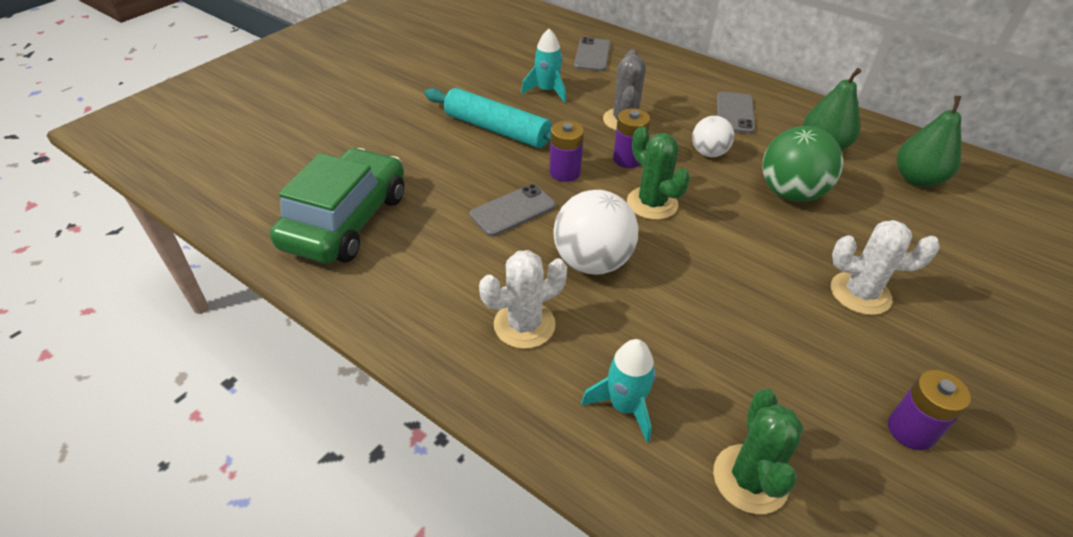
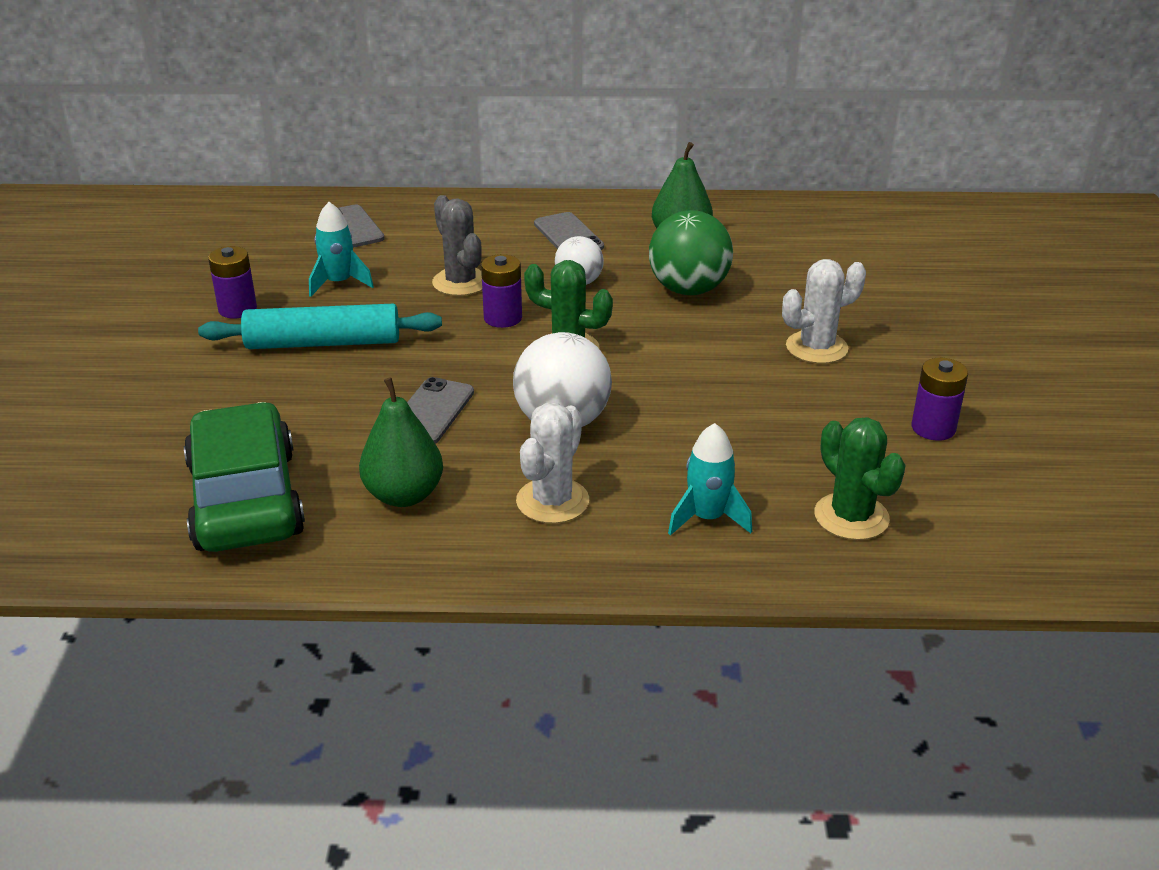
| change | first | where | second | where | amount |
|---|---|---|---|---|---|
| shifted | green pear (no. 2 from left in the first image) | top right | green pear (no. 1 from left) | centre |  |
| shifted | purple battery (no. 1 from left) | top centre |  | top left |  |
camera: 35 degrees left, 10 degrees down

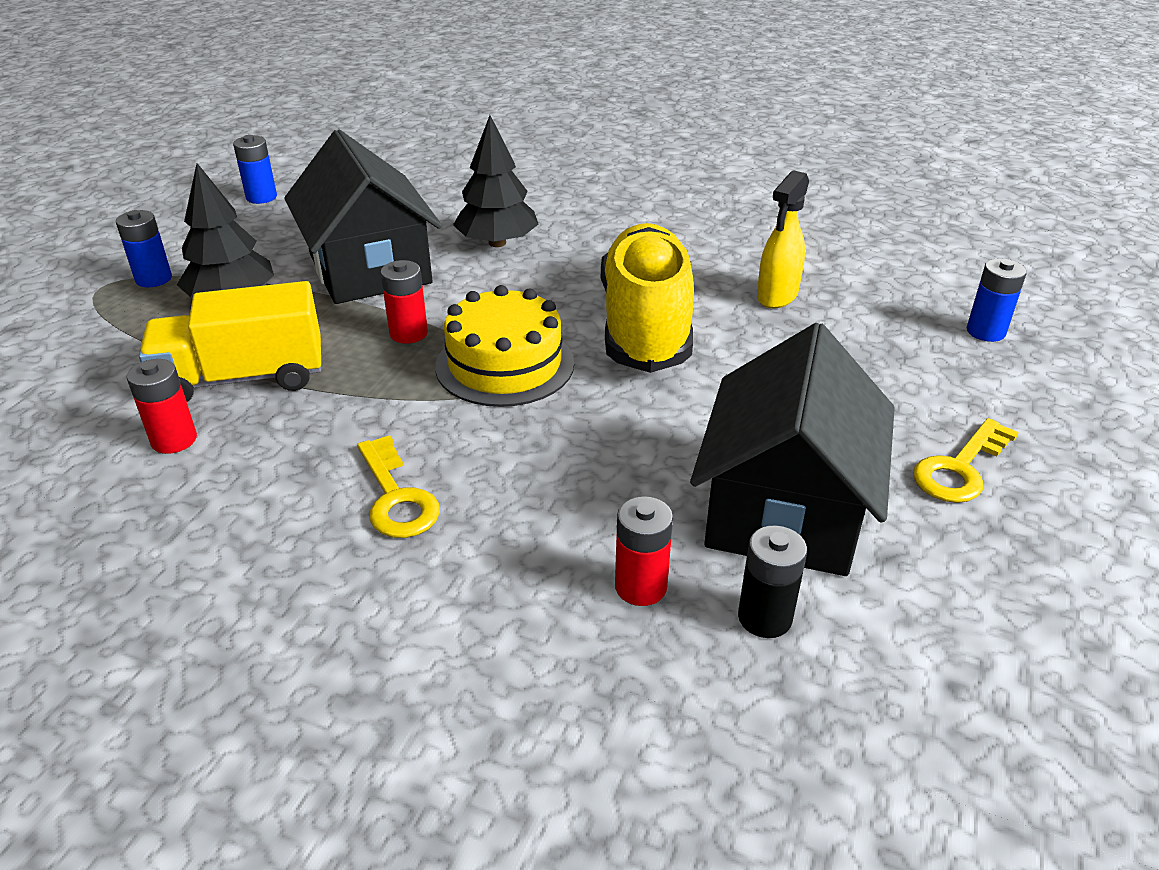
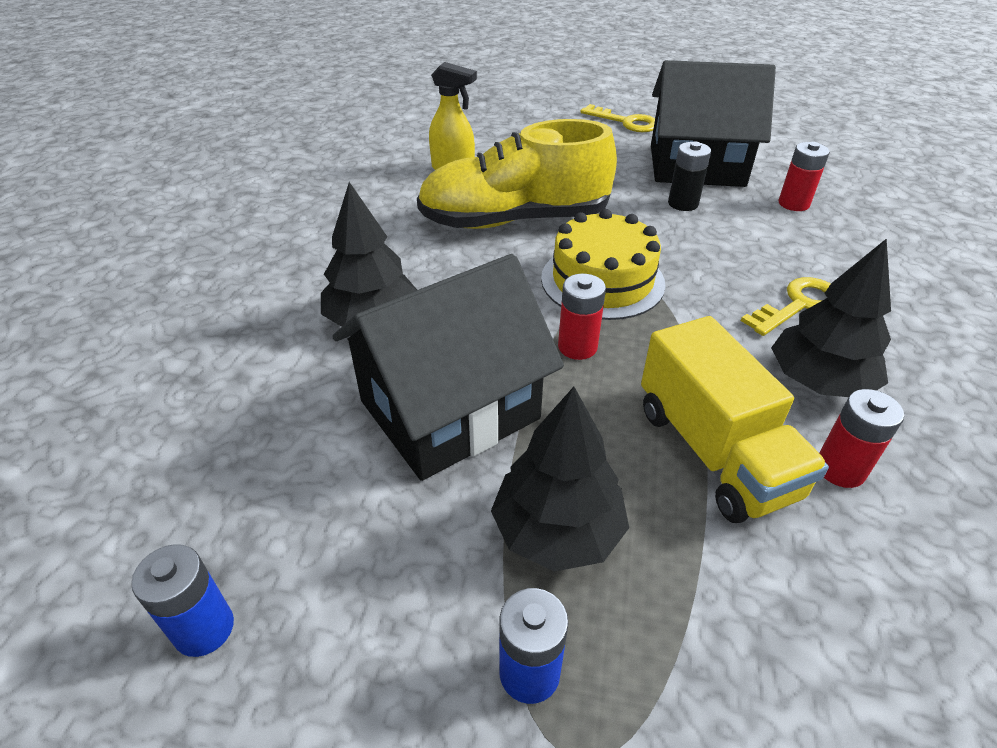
| change | first | where | second | where | amount |
|---|---|---|---|---|---|
| gone | blue battery (no. 3 from left) | middle right |  |  |  |
| shifted | black battery | bottom centre |  | top right |  |
| new |  |  | black tree (no. 3 from left) | middle right |  |
camera: 100 degrees left, 5 degrees up

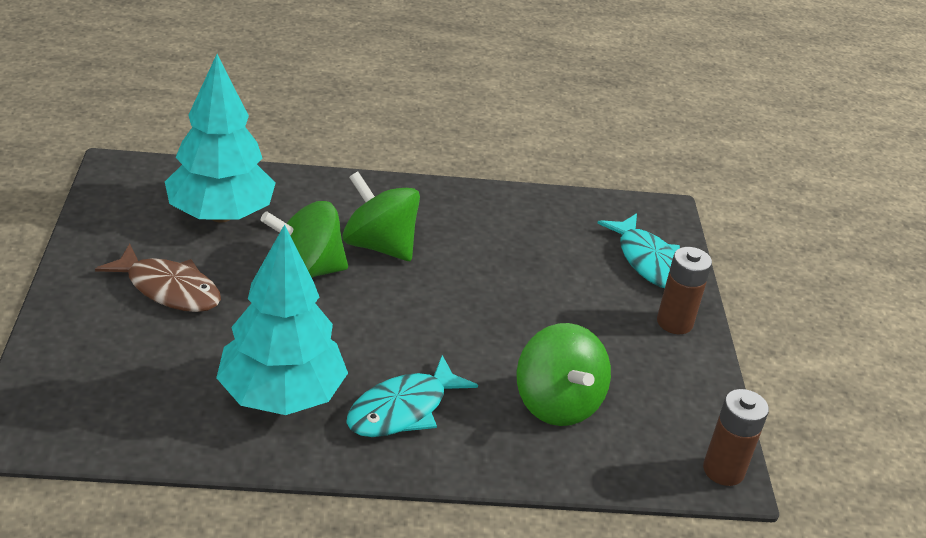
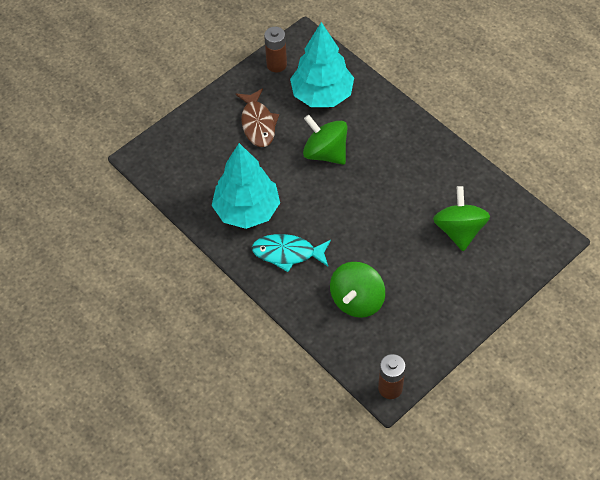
| change | first | where | second | where | amount |
|---|---|---|---|---|---|
| shifted | green spinning top (no. 2 from left in the first image) | centre | green spinning top (no. 3 from left) | middle right |  |
| gone | turquoise fish (no. 2 from left) | middle right |  |  |  |
| shifted | brown battery (no. 1 from left) | middle right |  | top centre |  |
camera: 55 degrees right, 20 degrees up

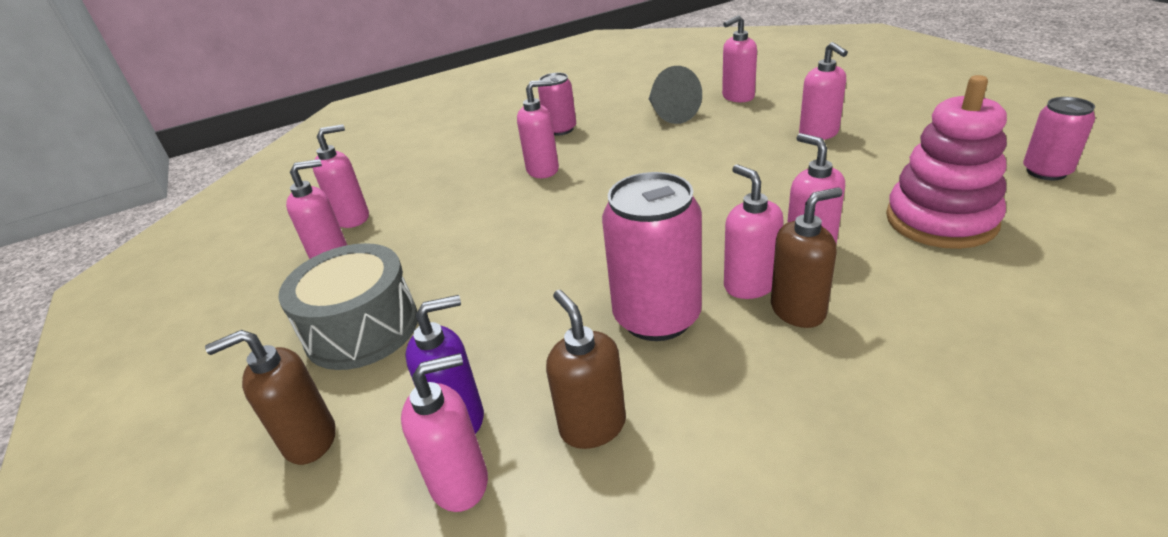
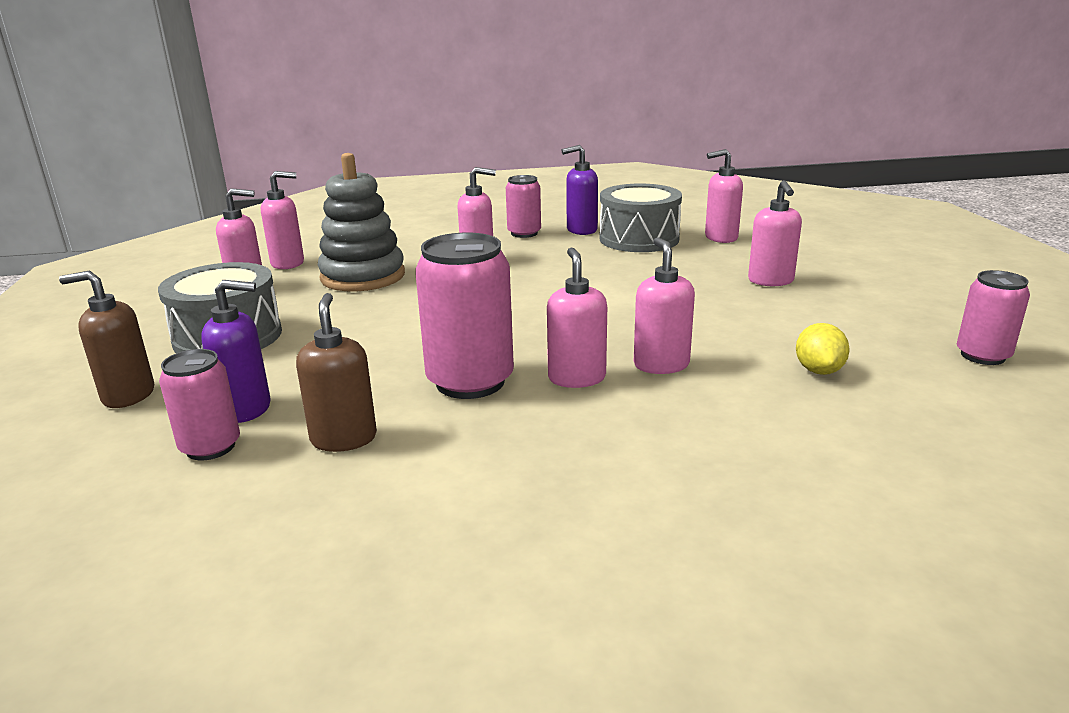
| change | first | where | second | where | amount |
|---|---|---|---|---|---|
| swapped | grey cone | top centre | grey drum (no. 2 from left) | top centre |  |
| swapped | pink stacking toy | top right | yellow lemon | middle right |  |
| gone | brown soap dispenser (no. 3 from left) | middle right |  |  |  |
| swapped | pink soap dispenser (no. 3 from left) | bottom centre | pink can (no. 1 from left) | middle left |  |
| new |  |  | purple soap dispenser (no. 2 from left) | top centre |  |
| new |  |  | grey stacking toy | top centre |  |
camera: 15 degrees right, 10 degrees down

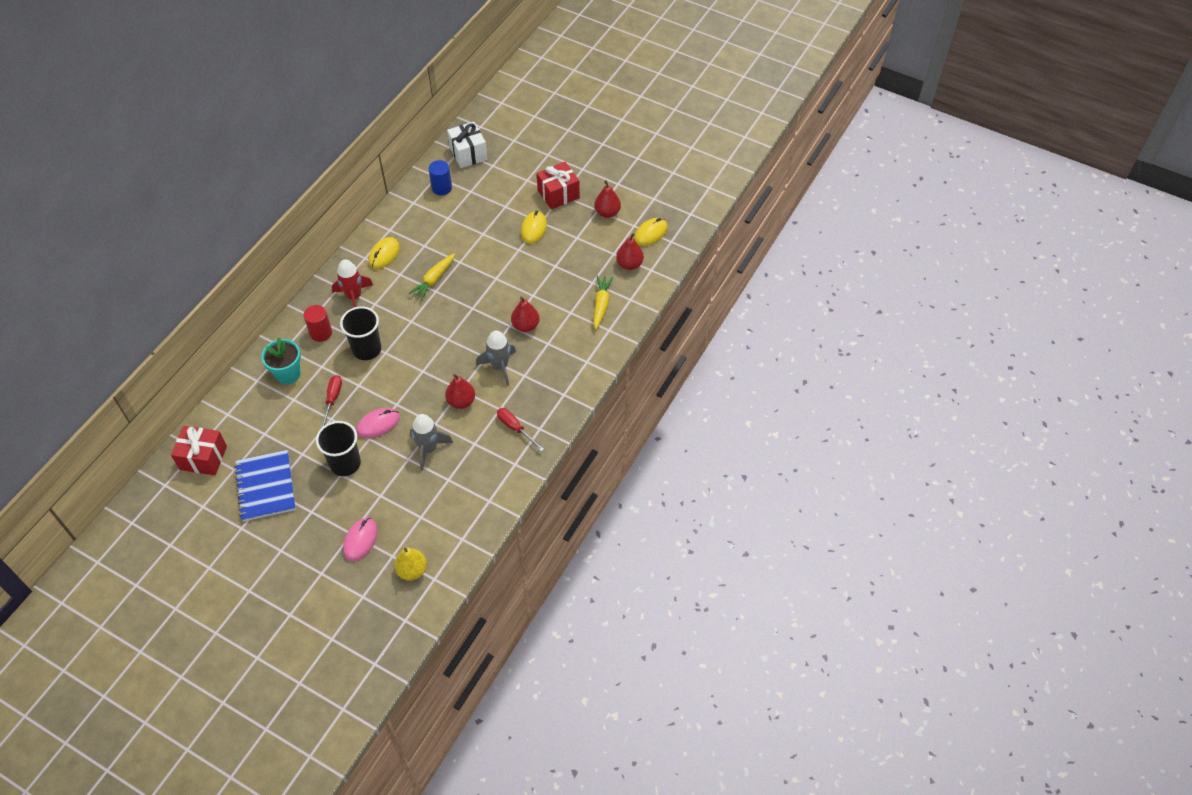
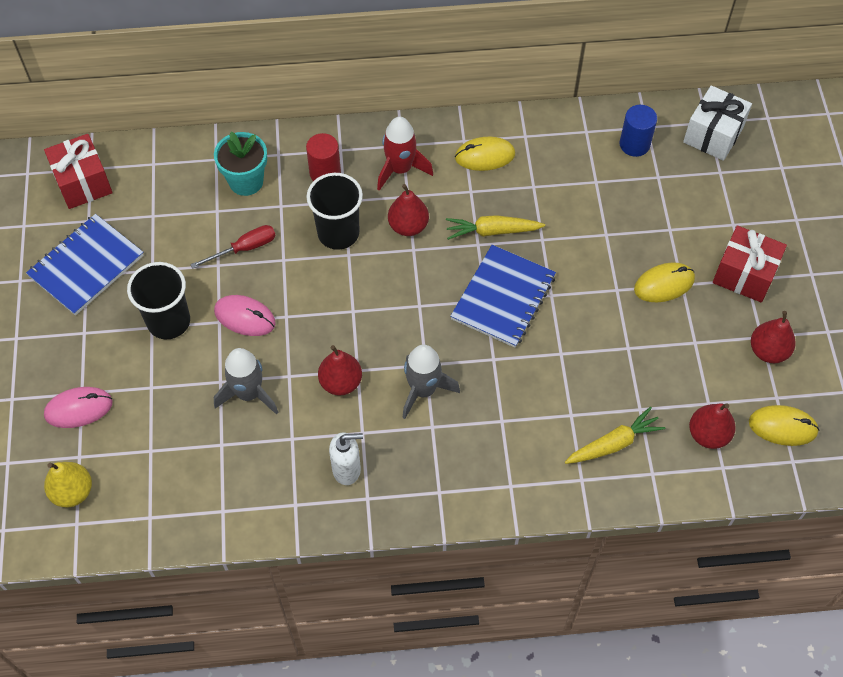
| change | first | where | second | where | amount |
|---|---|---|---|---|---|
| shifted | red pear (no. 2 from left) | centre |  | top centre |  |
| swapped | red screwdriver (no. 2 from left) | centre | white soap dispenser | bottom centre |  |
| new |  |  | blue notebook (no. 2 from left) | centre |  |
camera: 55 degrees right, 5 degrees up

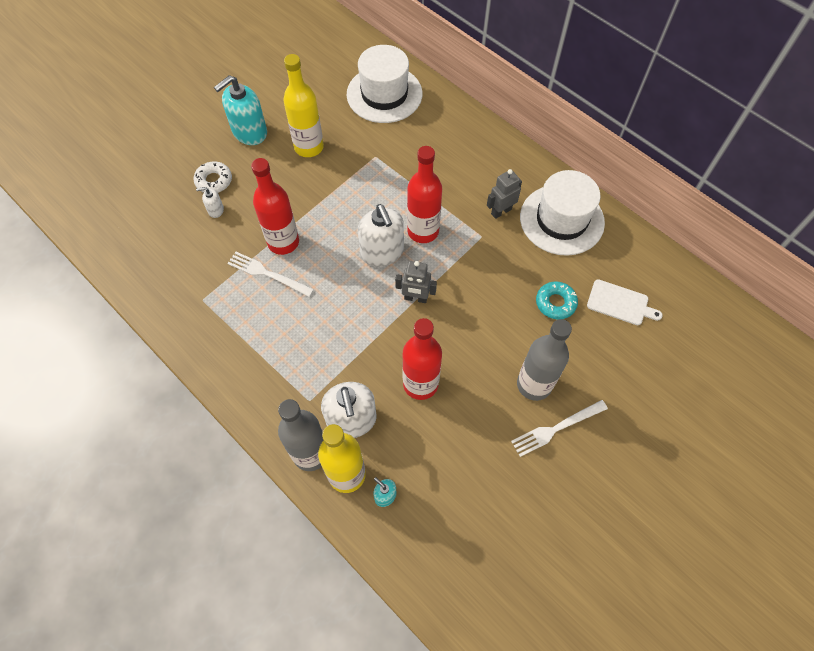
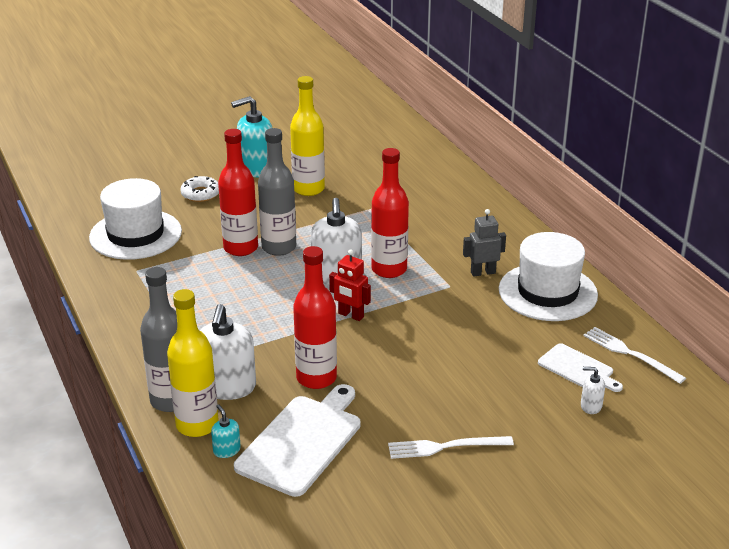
| change | first | where | second | where | amount |
|---|---|---|---|---|---|
| shifted | white hat (no. 1 from left) | top centre |  | middle left |  |
| shifted | white soap dispenser (no. 1 from left in the first image) | top left | white soap dispenser (no. 3 from left) | bottom right |  |
| shifted | white fork (no. 1 from left in the first image) | middle left | white fork (no. 2 from left) | middle right |  |
| repainted | grey robot (no. 1 from left) | centre | red robot | centre |  |
| gone | turquoise donut | middle right |  |  |  |
| shifted | grey bottle (no. 2 from left) | middle right |  | centre |  |
| new |  |  | white cutting board (no. 1 from left) | bottom centre |  |
camera: 20 degrees right, 30 degrees down

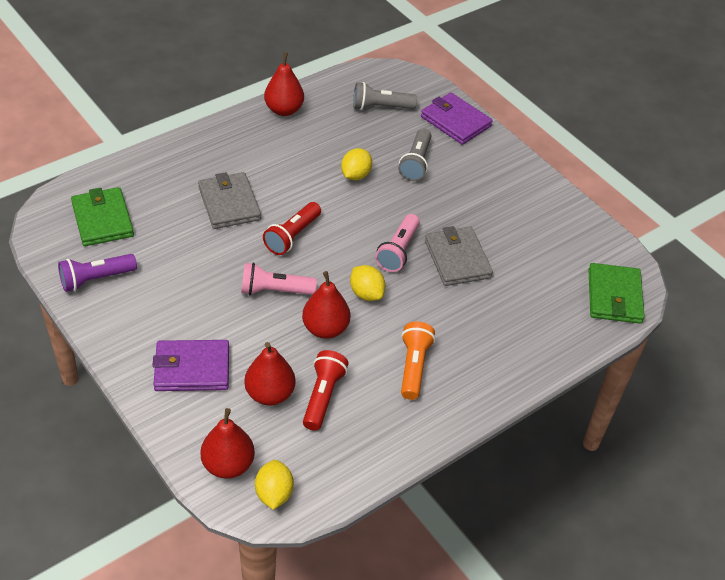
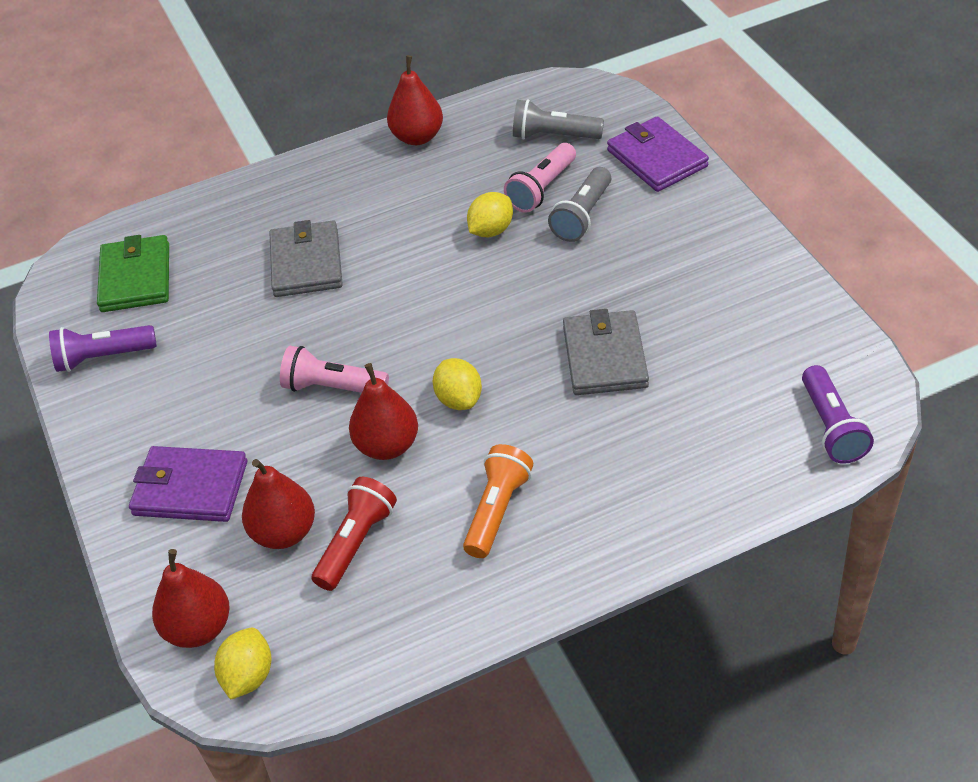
| change | first | where | second | where | amount |
|---|---|---|---|---|---|
| gone | red flashlight (no. 1 from left) | centre |  |  |  |
| shifted | pink flashlight (no. 2 from left) | centre |  | top centre |  |
| swapped | green wallet (no. 2 from left) | middle right | purple flashlight (no. 2 from left) | middle right |  |
camera: 20 degrees right, 0 degrees up

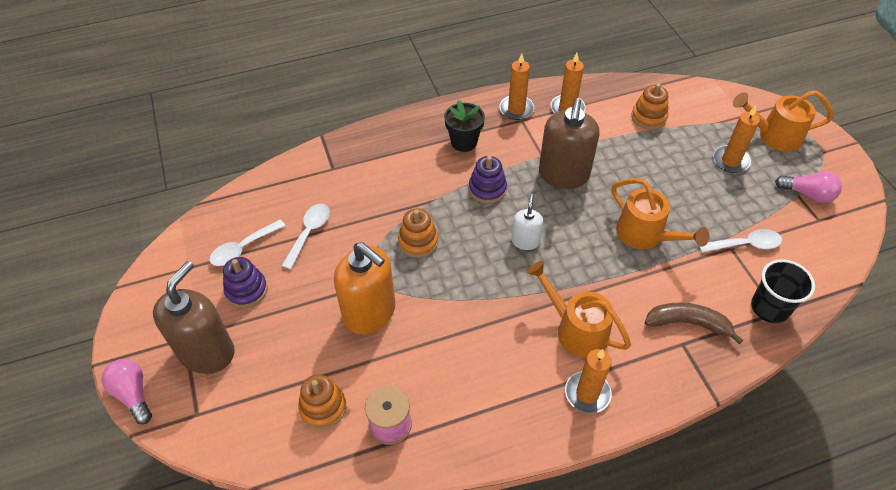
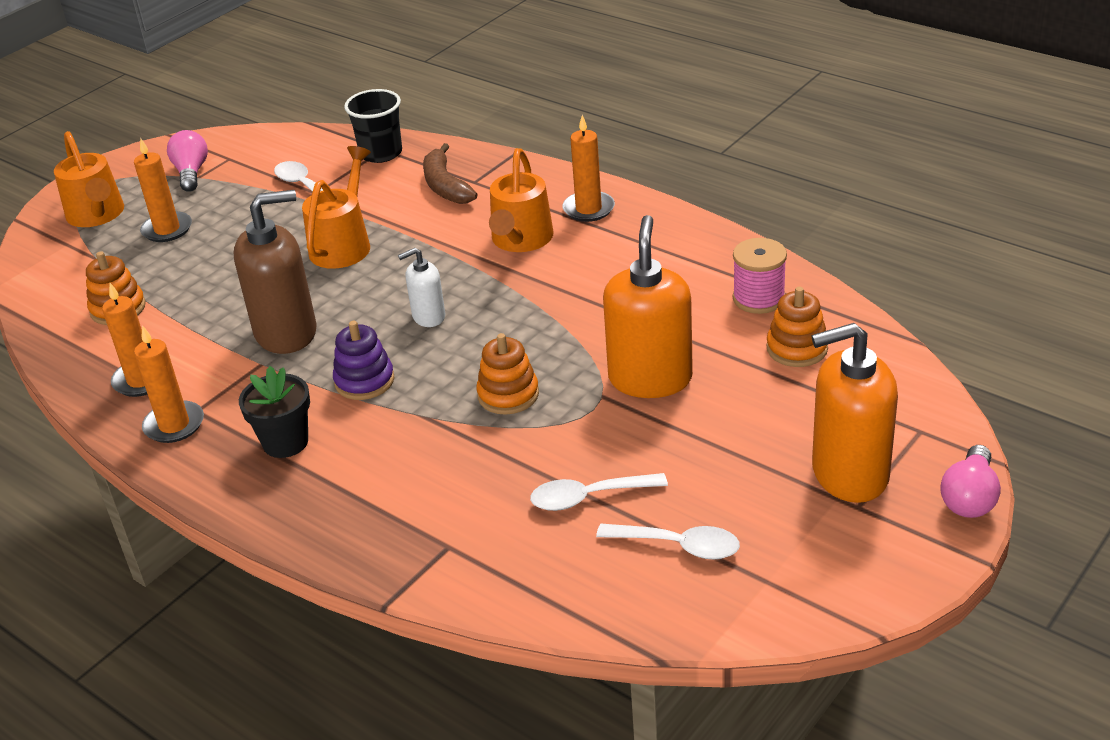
| change | first | where | second | where | amount |
|---|---|---|---|---|---|
| gone | purple stacking toy (no. 1 from left) | middle left |  |  |  |
| repainted | brown soap dispenser (no. 1 from left) | middle left | orange soap dispenser (no. 2 from left) | middle right |  |
camera: 120 degrees left, 15 degrees down

